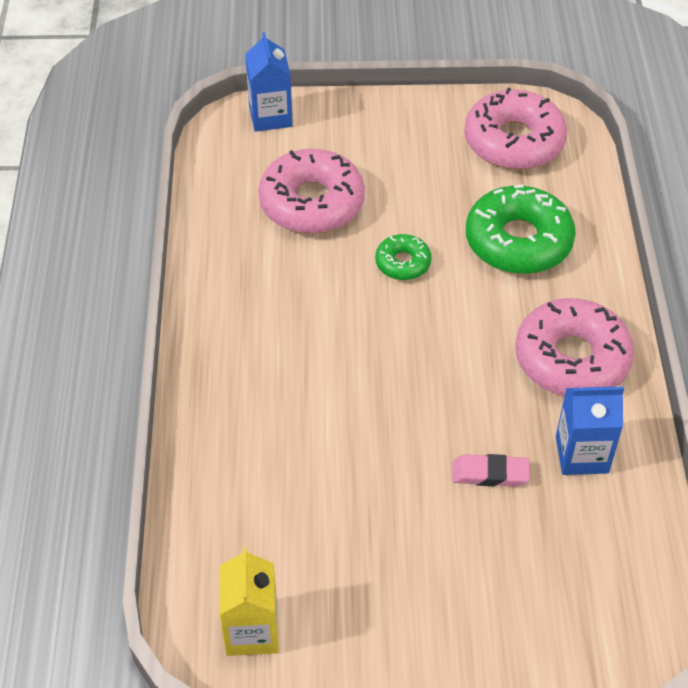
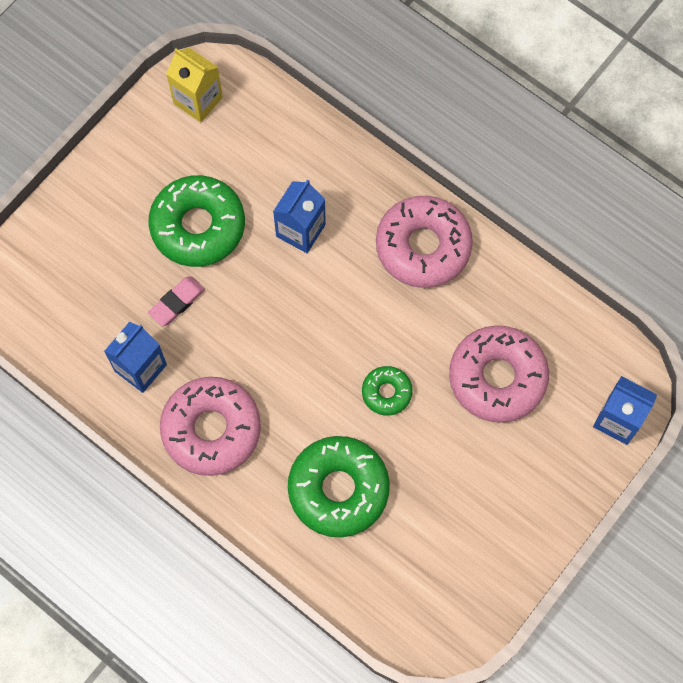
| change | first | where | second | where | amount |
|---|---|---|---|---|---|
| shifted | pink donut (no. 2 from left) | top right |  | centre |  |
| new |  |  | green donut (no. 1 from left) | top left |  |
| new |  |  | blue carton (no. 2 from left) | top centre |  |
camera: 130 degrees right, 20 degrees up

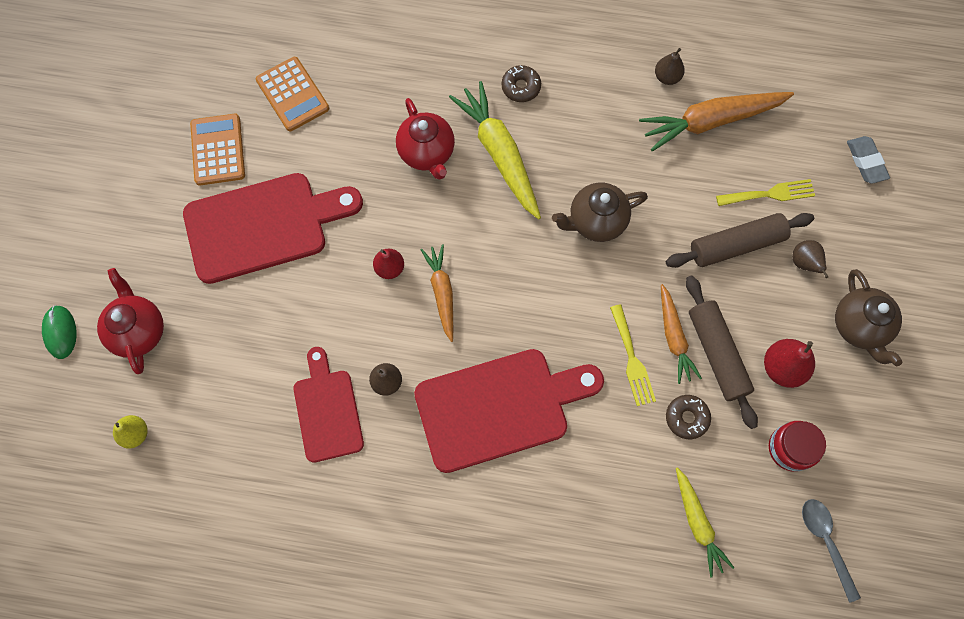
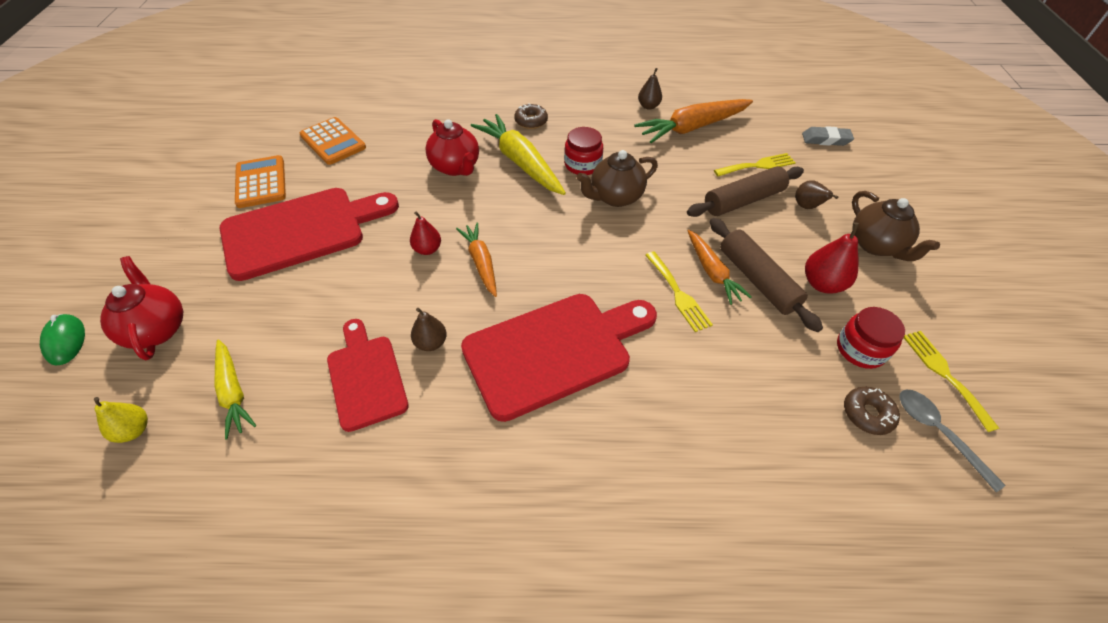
| change | first | where | second | where | amount |
|---|---|---|---|---|---|
| rotated | grey eraser | top right |  | top right | 60 degrees counterclockwise |
| shifted | brown donut (no. 2 from left) | bottom right |  | middle right |  |
| shifted | yellow carrot (no. 2 from left in the first image) | bottom right | yellow carrot (no. 1 from left) | middle left |  |
| new |  |  | red jar (no. 1 from left) | top centre |  |
| new |  |  | yellow fork (no. 3 from left) | middle right |  |
camera: 10 degrees left, 20 degrees down

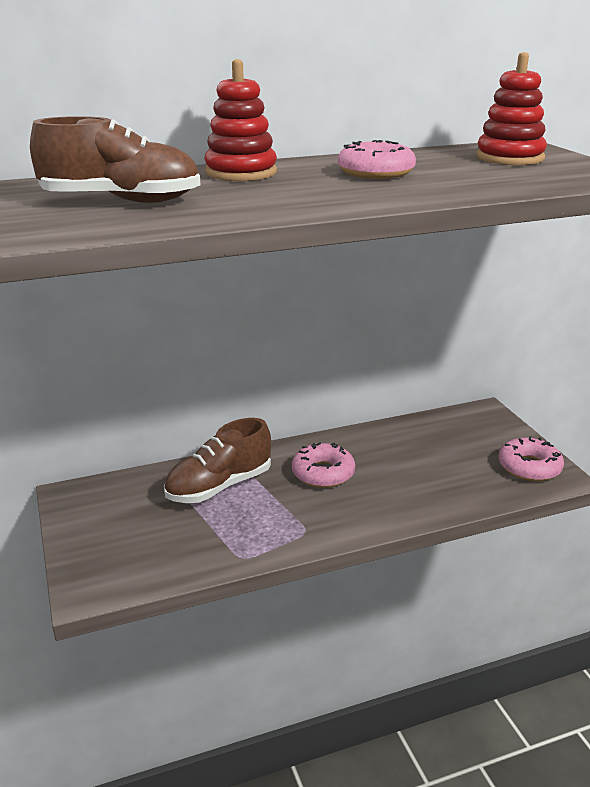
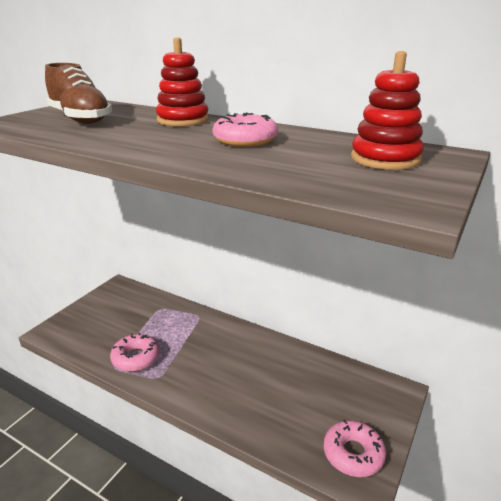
| change | first | where | second | where | amount |
|---|---|---|---|---|---|
| gone | brown shoe (no. 2 from left) | centre |  |  |  |
| shifted | pink donut (no. 1 from left) | centre |  | bottom left |  |
camera: 50 degrees right, 0 degrees up

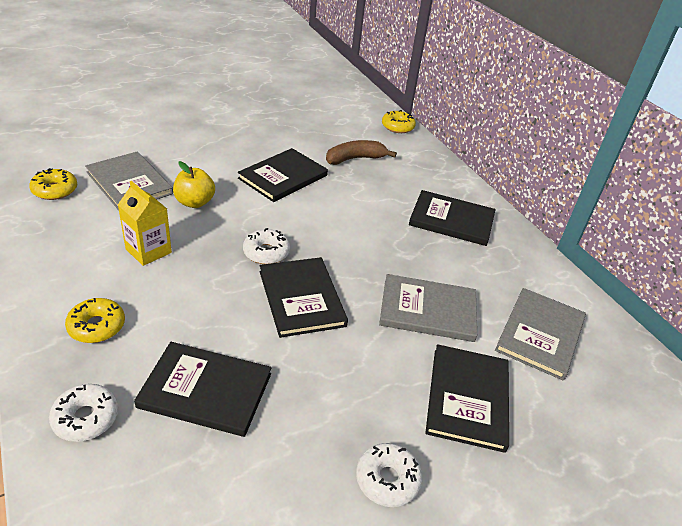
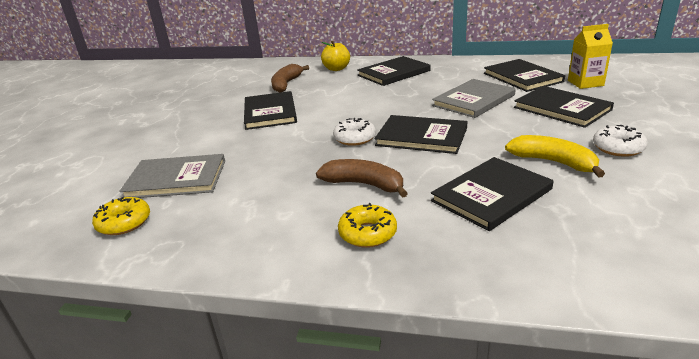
| change | first | where | second | where | amount |
|---|---|---|---|---|---|
| gone | yellow donut (no. 3 from left) | top centre |  |  |  |
| shifted | yellow apple | middle left |  | top centre |  |
| shifted | yellow carton | middle left |  | top right |  |
| repainted | grey book (no. 3 from left) | middle right | black book (no. 5 from left) | top right |  |
| gone | white donut (no. 1 from left) | bottom left |  |  |  |
| new |  |  | yellow banana | middle right |  |
| new |  |  | brown banana (no. 2 from left) | centre |  |
camera: 45 degrees left, 10 degrees down

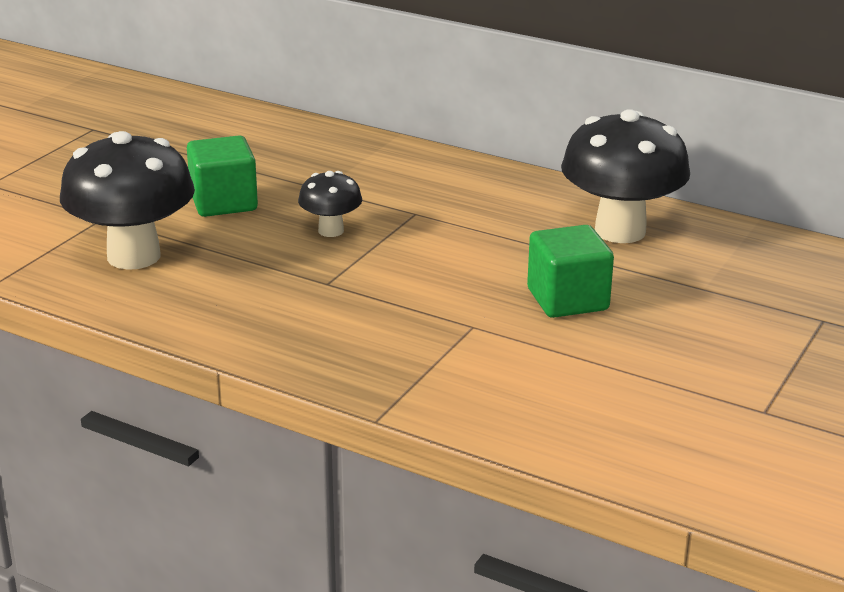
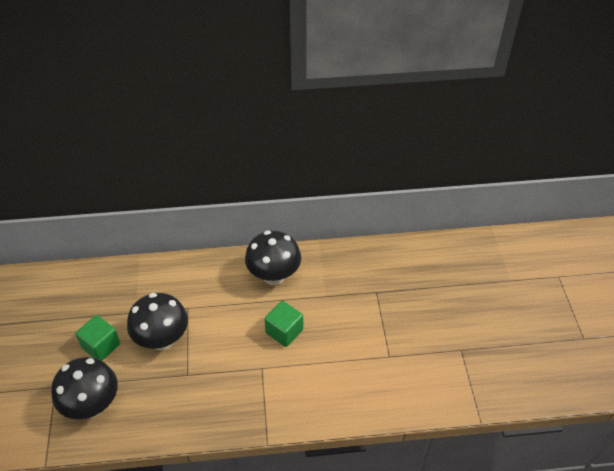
| change | first | where | second | where | amount |
|---|---|---|---|---|---|
| scaled | black mushroom (no. 2 from left) | centre |  | bottom left | x1.98 |
camera: 35 degrees left, 20 degrees up

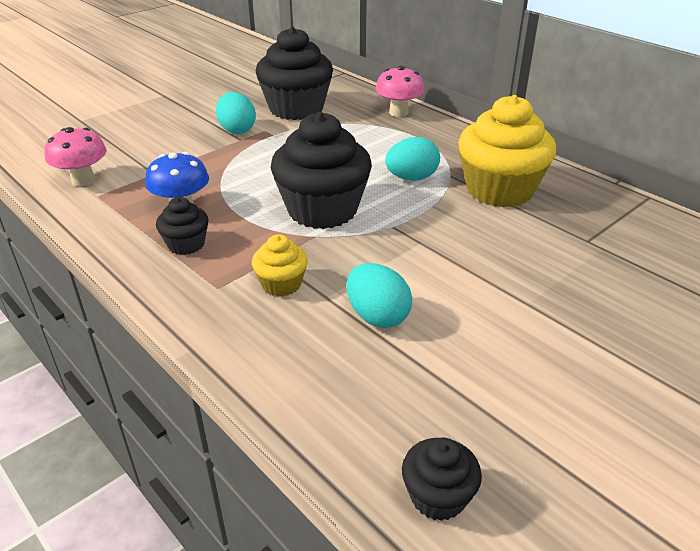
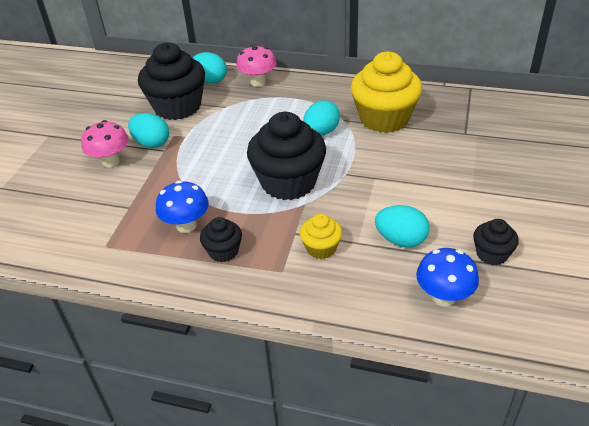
| change | first | where | second | where | amount |
|---|---|---|---|---|---|
| shifted | pink mushroom (no. 1 from left) | top left |  | middle left |  |
| shifted | black cupcake (no. 4 from left) | bottom centre |  | middle right |  |
| new |  |  | turquoise egg (no. 2 from left) | top centre |  |
| new |  |  | blue mushroom (no. 2 from left) | middle right |  |
camera: 30 degrees left, 5 degrees up

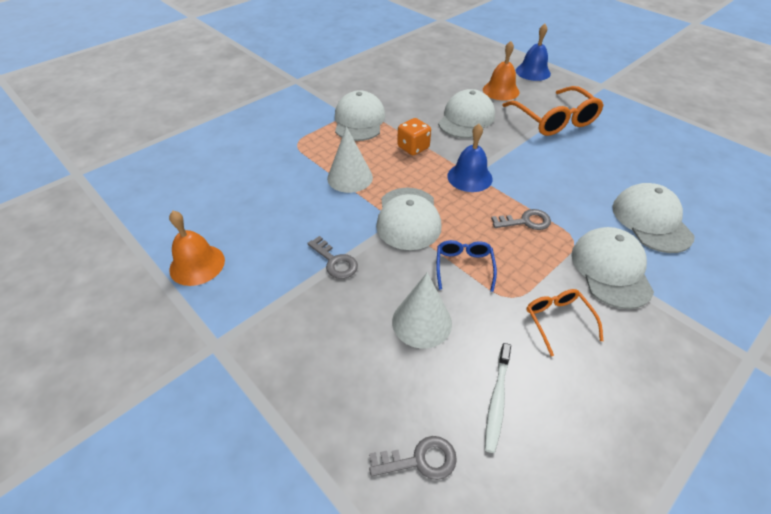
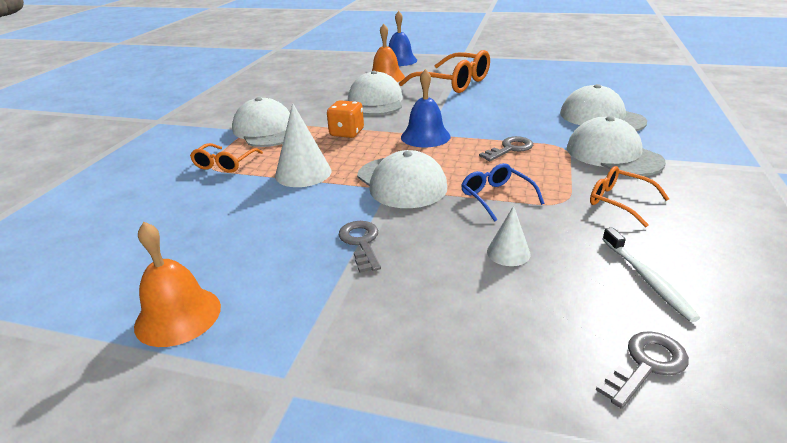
| change | first | where | second | where | amount |
|---|---|---|---|---|---|
| rotated | grey key (no. 1 from left) | centre |  | centre | 120 degrees counterclockwise |
| scaled | white cone (no. 2 from left) | centre |  | centre | x0.58 |
| new |  |  | orange glasses (no. 1 from left) | middle left |  |
camera: 30 degrees left, 15 degrees down

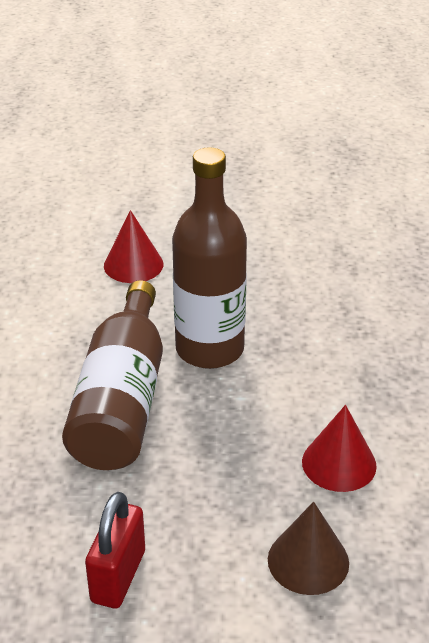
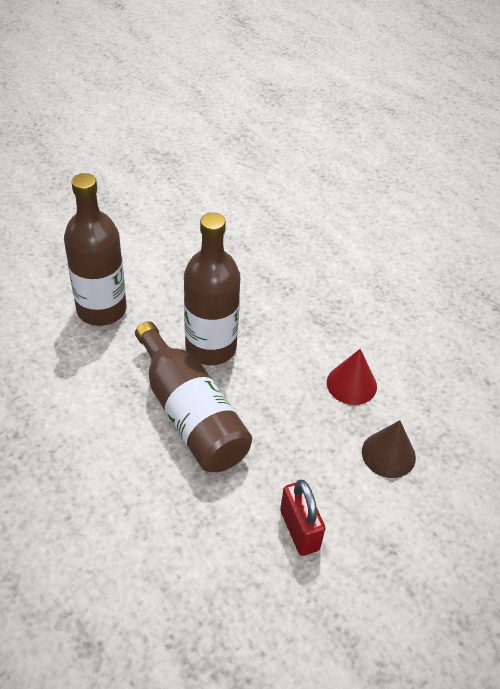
| change | first | where | second | where | amount |
|---|---|---|---|---|---|
| swapped | red cone (no. 1 from left) | middle left | brown bottle (no. 1 from left) | middle left |  |
camera: 40 degrees left, 10 degrees up

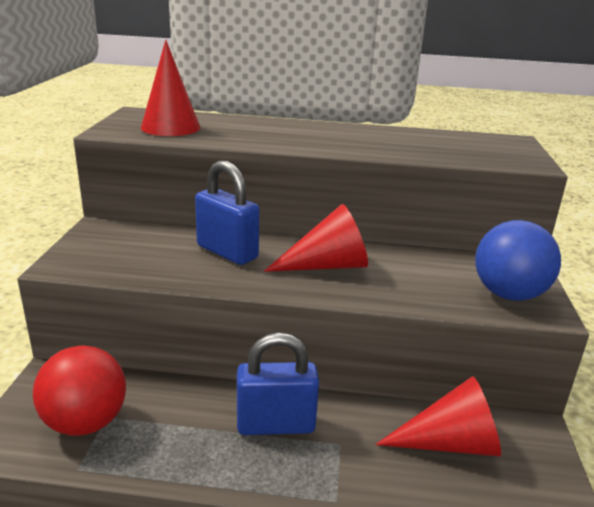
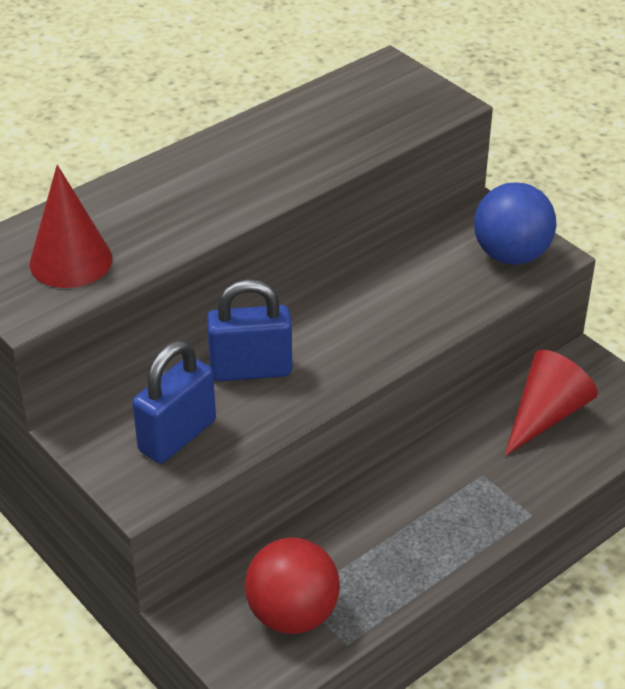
| change | first | where | second | where | amount |
|---|---|---|---|---|---|
| gone | red cone (no. 2 from left) | centre |  |  |  |
| shifted | blue padlock (no. 2 from left in the first image) | bottom centre | blue padlock (no. 1 from left) | middle left |  |
camera: 45 degrees left, 15 degrees up

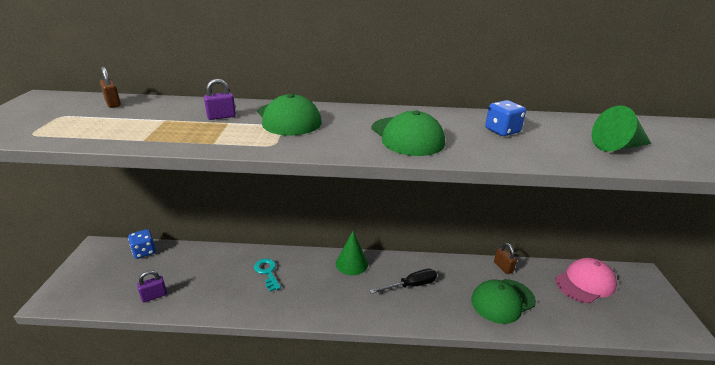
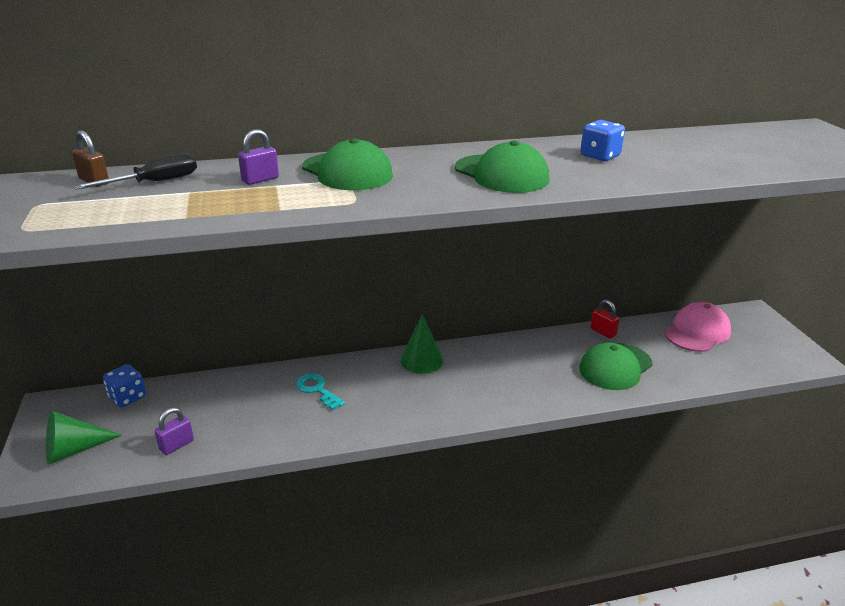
| change | first | where | second | where | amount |
|---|---|---|---|---|---|
| shifted | green cone (no. 2 from left in the first image) | middle right | green cone (no. 1 from left) | bottom left |  |
| repainted | brown padlock (no. 2 from left) | bottom right | red padlock | middle right |  |
| shifted | black screwdriver | bottom centre |  | top left |  |
camera: 15 degrees left, 0 degrees up

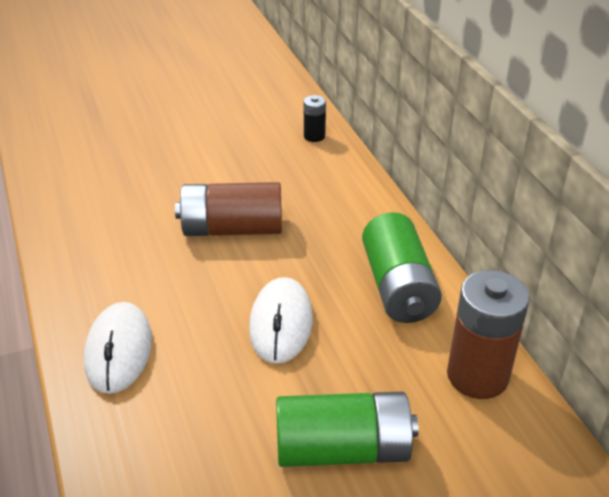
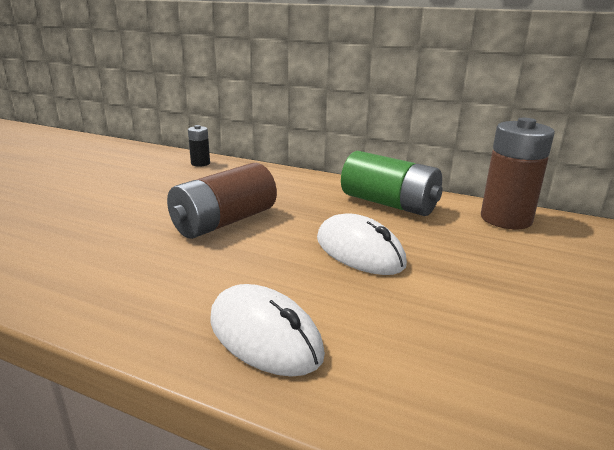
| change | first | where | second | where | amount |
|---|---|---|---|---|---|
| gone | green battery (no. 1 from left) | bottom centre |  |  |  |
camera: 45 degrees left, 15 degrees down

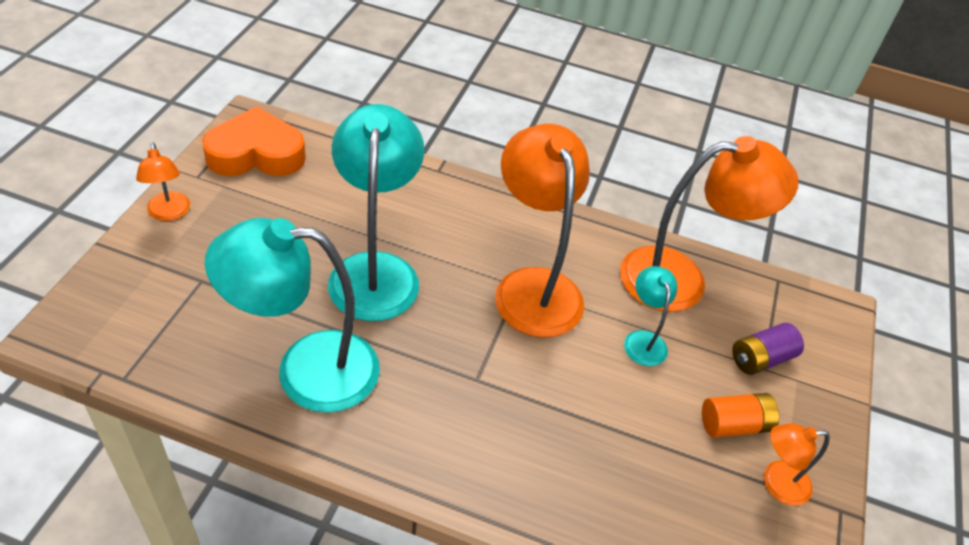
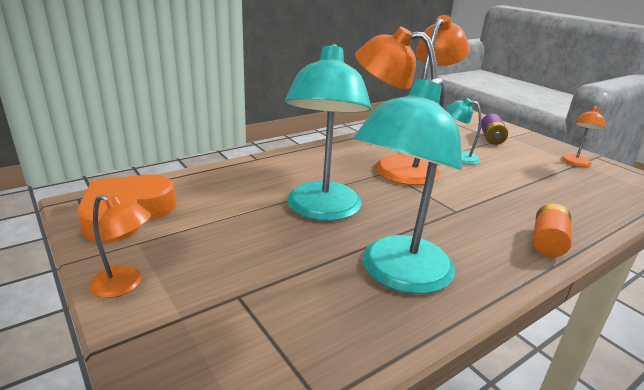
| change | first | where | second | where | amount |
|---|---|---|---|---|---|
| rotated | turquoise lamp (no. 2 from left in the first image) | centre | turquoise lamp (no. 1 from left) | centre | 120 degrees counterclockwise |
| shifted | orange battery | bottom right |  | middle right |  |
camera: 50 degrees left, 20 degrees down

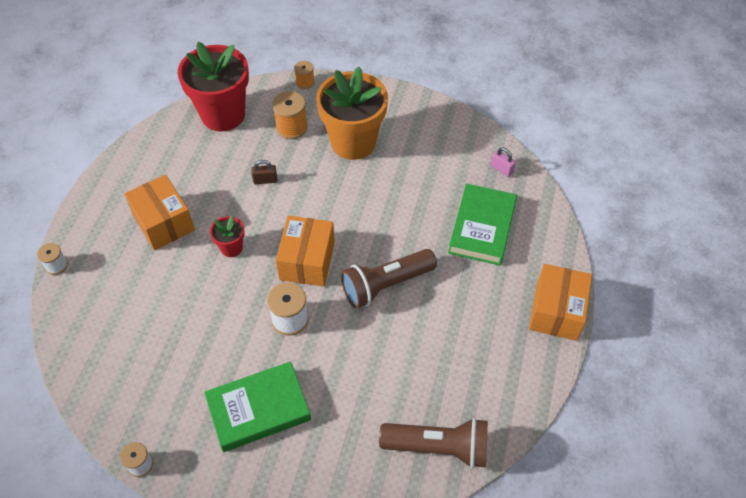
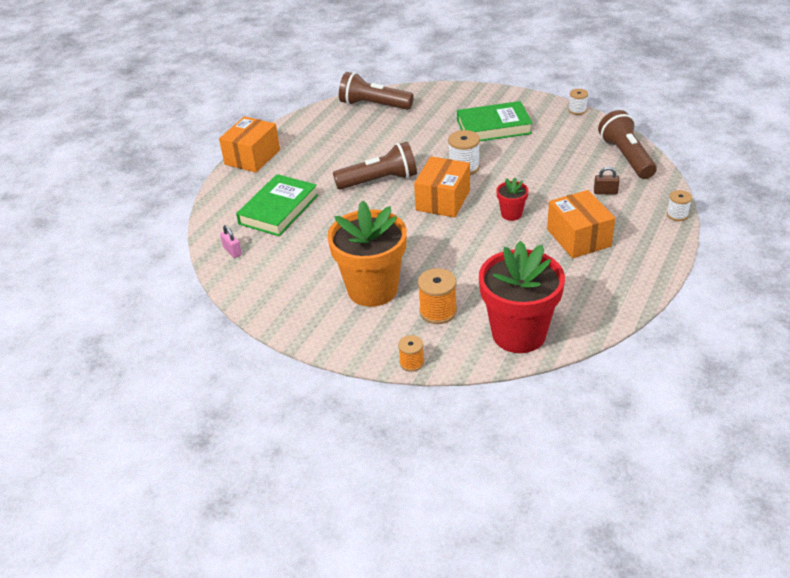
| change | first | where | second | where | amount |
|---|---|---|---|---|---|
| shifted | brown padlock | centre |  | top right |  |
| new |  |  | brown flashlight (no. 3 from left) | top right |  |
camera: 165 degrees left, 15 degrees down

